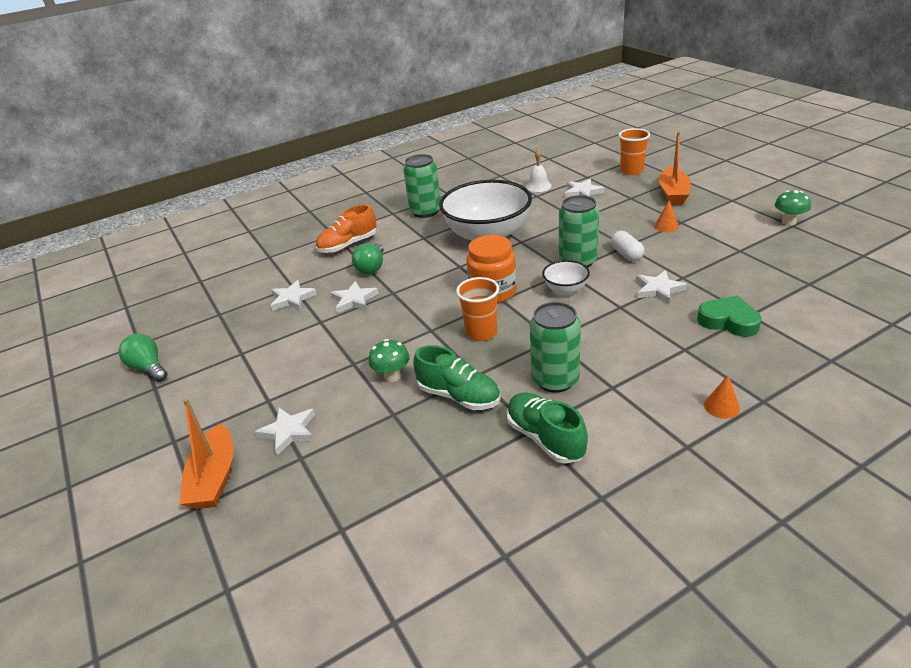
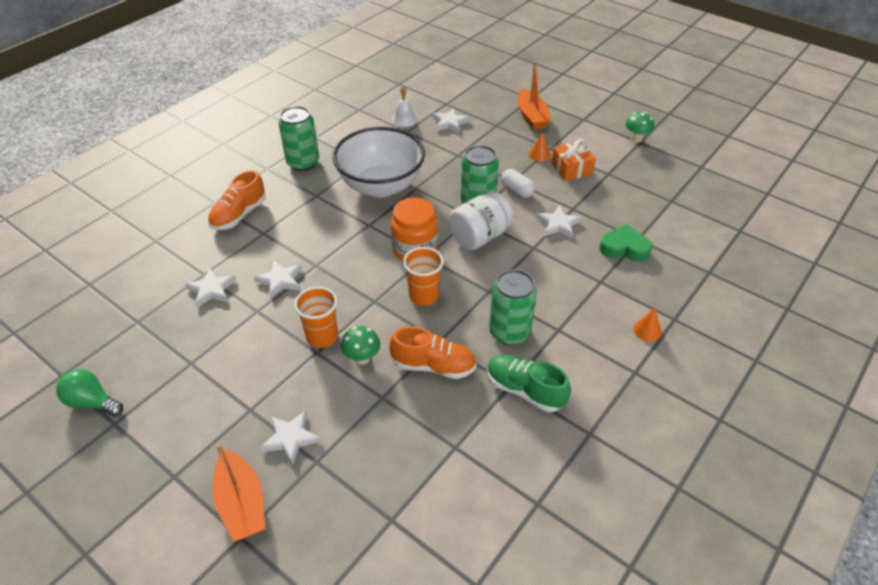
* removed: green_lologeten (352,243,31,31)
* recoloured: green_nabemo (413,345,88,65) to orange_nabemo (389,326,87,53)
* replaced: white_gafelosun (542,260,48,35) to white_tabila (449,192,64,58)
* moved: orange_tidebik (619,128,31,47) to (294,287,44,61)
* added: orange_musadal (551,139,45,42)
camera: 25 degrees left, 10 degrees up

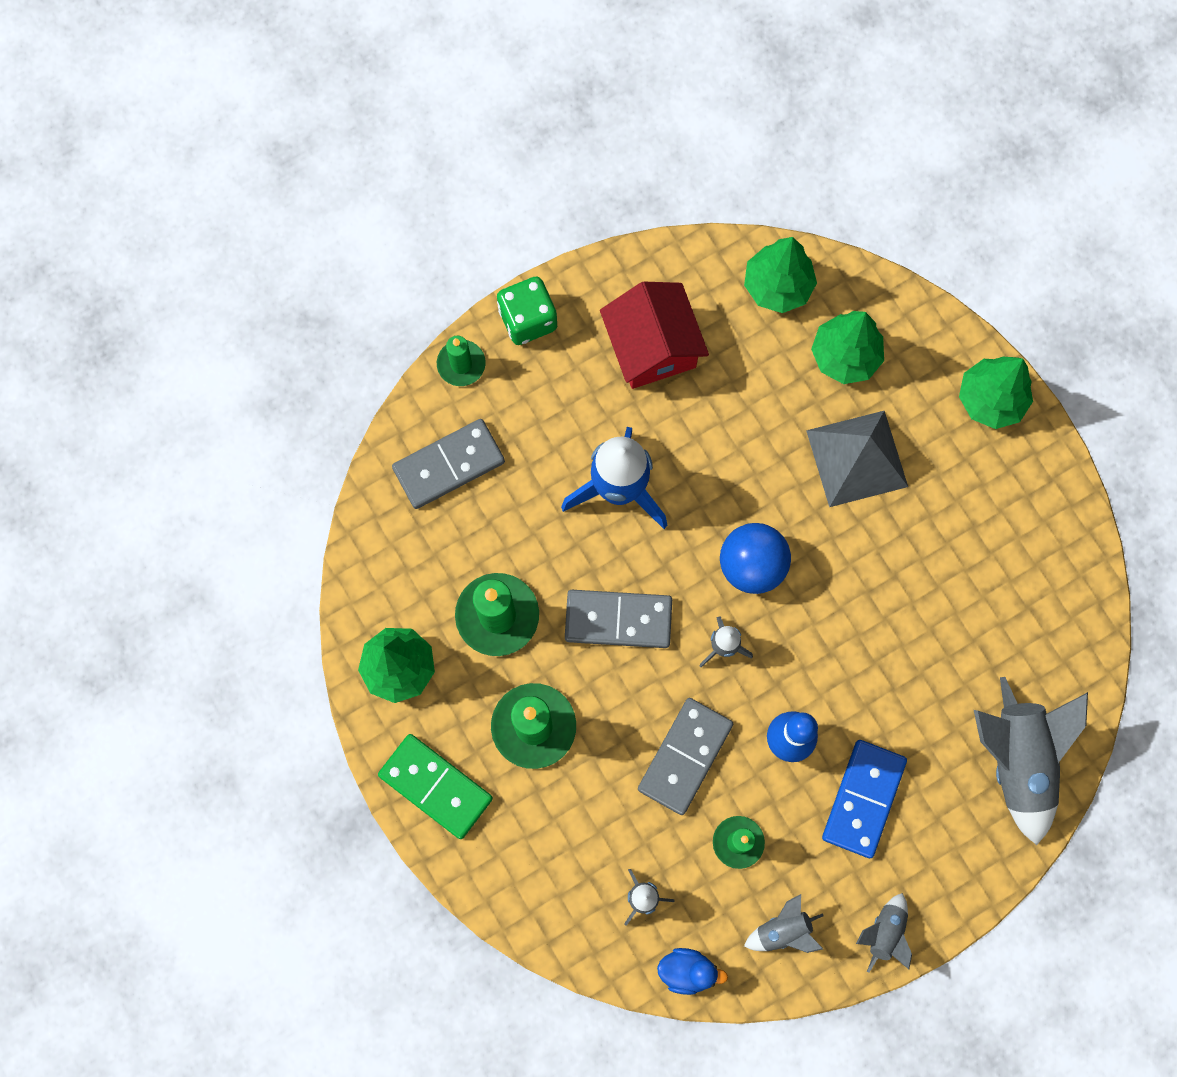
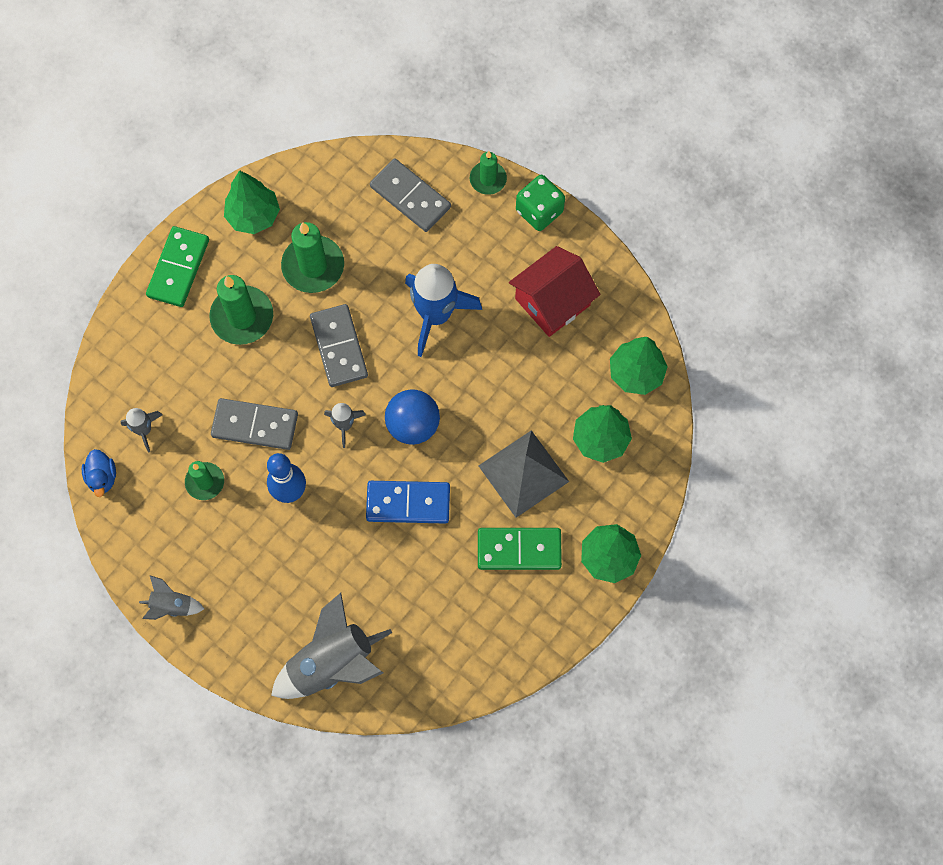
* removed: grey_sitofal (744,894,79,59)
* moved: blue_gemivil (822,740,85,118) to (366,481,84,43)
* added: green_gemivil (478,528,84,42)
camera: 70 degrees right, 5 degrees down

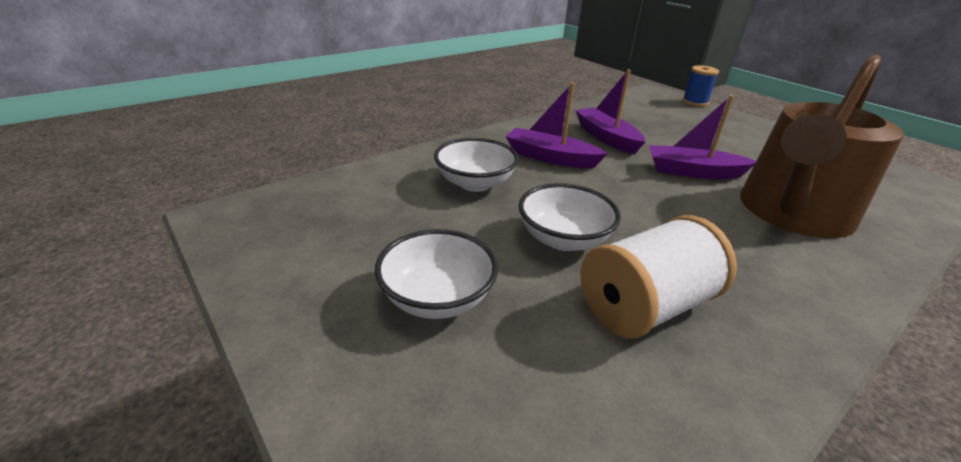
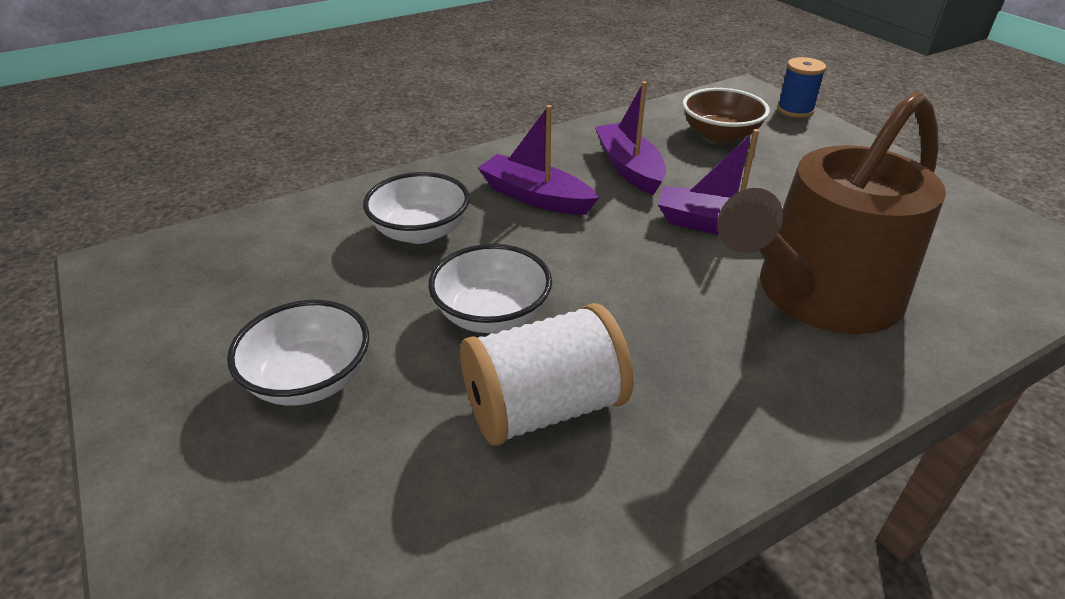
* added: brown_gafelosun (682,88,88,55)
camera: 10 degrees right, 5 degrees up

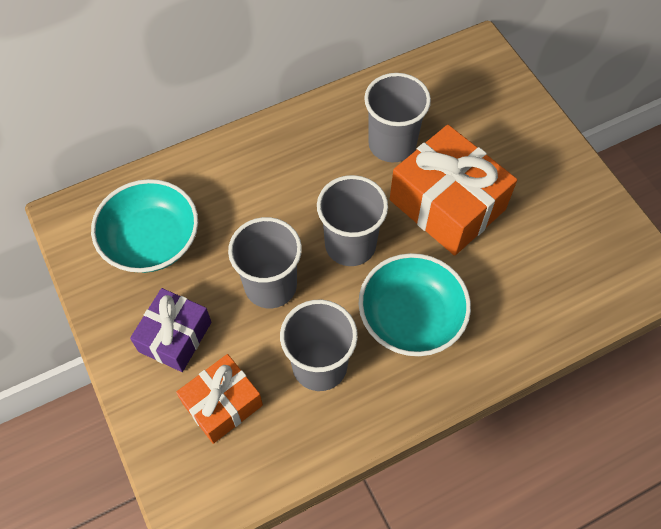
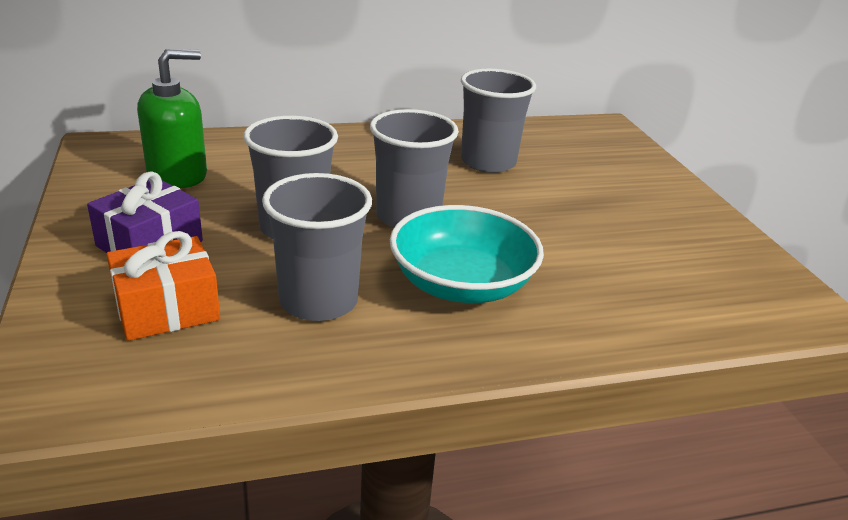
* replaced: turquoise_gafelosun (91,179,107,94) to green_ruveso (137,49,70,139)
* removed: orange_musadal (390,125,127,131)
camera: 10 degrees right, 30 degrees down

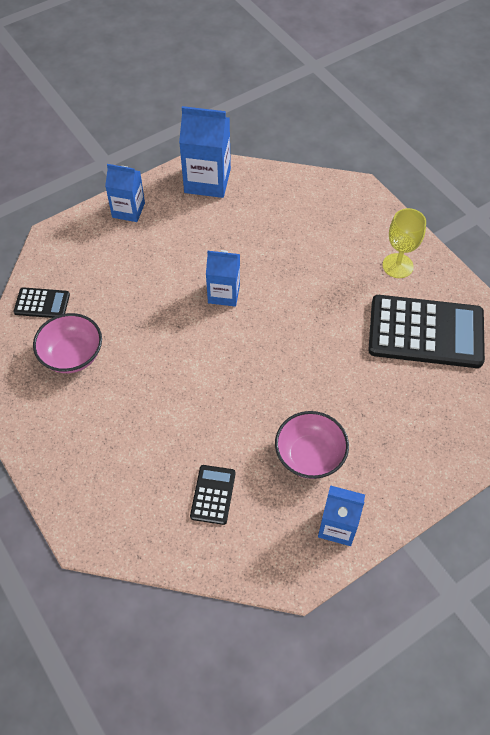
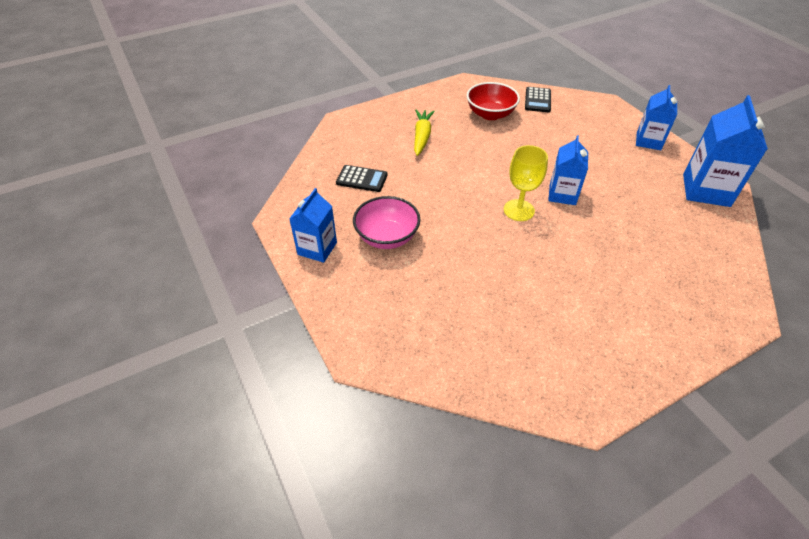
* recoloured: pink_gafelosun (33,313,69,60) to red_gafelosun (467,82,53,38)
* removed: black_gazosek (368,295,117,73)
* moved: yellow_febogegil (382,208,44,70) to (504,145,44,76)
* added: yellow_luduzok (414,109,21,47)
camera: 95 degrees right, 10 degrees down

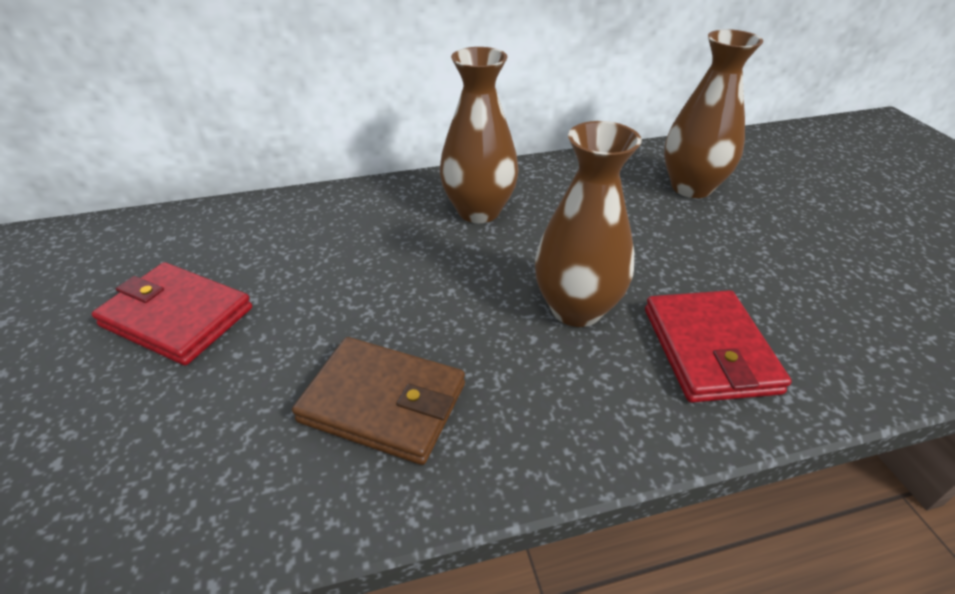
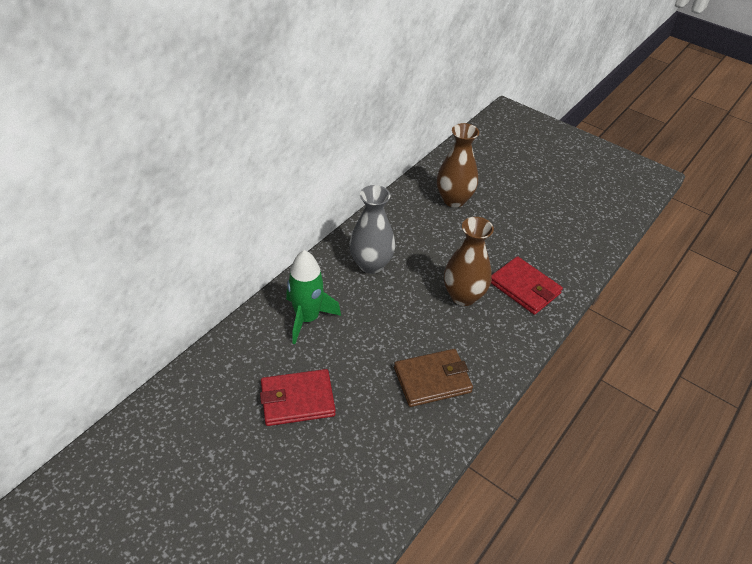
* recoloured: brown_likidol (440,47,79,176) to grey_likidol (349,185,46,89)
* added: green_sitofal (286,250,55,94)
camera: 40 degrees left, 5 degrees up

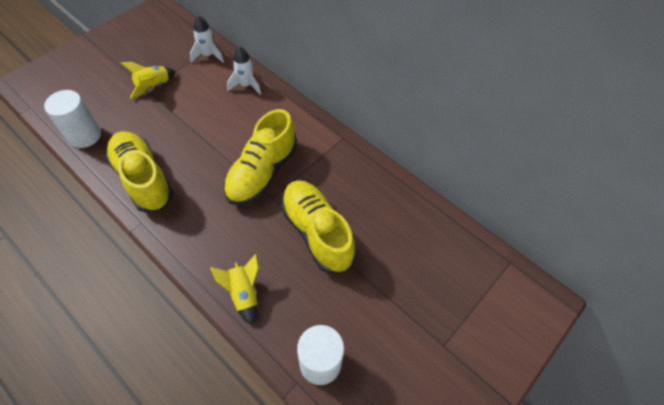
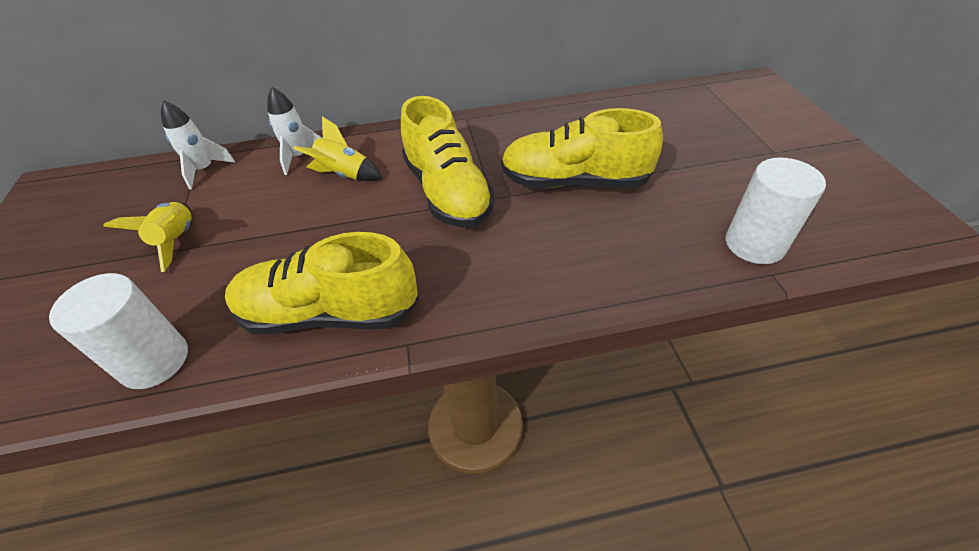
* moved: yellow_sitofal (210,254,49,72) to (293,116,90,65)
camera: 50 degrees left, 10 degrees down

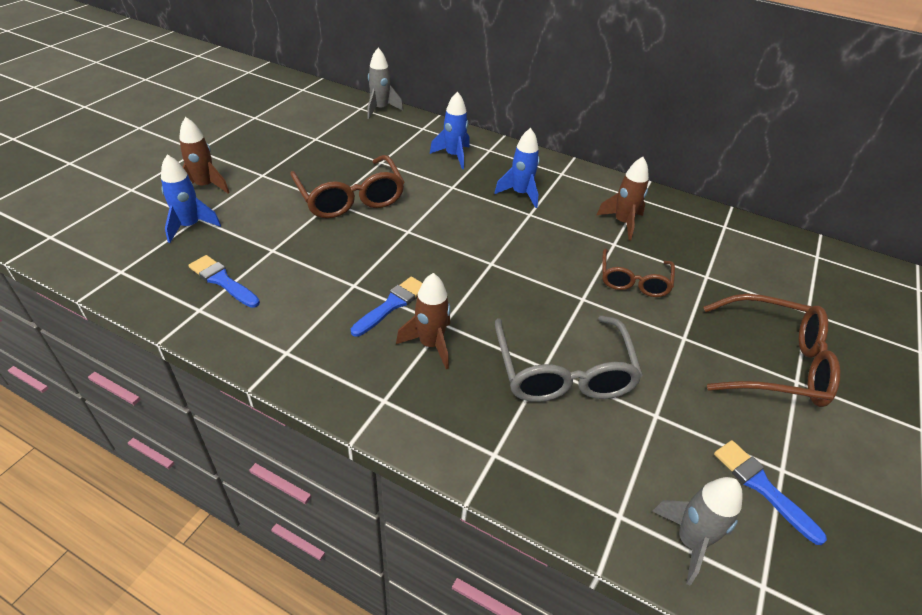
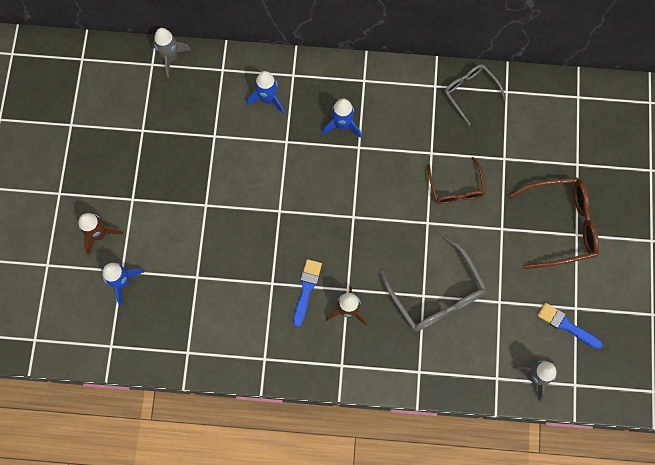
* removed: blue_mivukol (188,255,72,53)
* removed: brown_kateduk (290,155,114,63)
* removed: brown_sitofal (597,157,52,83)
* added: grey_kateduk (444,64,62,62)
camera: 20 degrees left, 30 degrees up

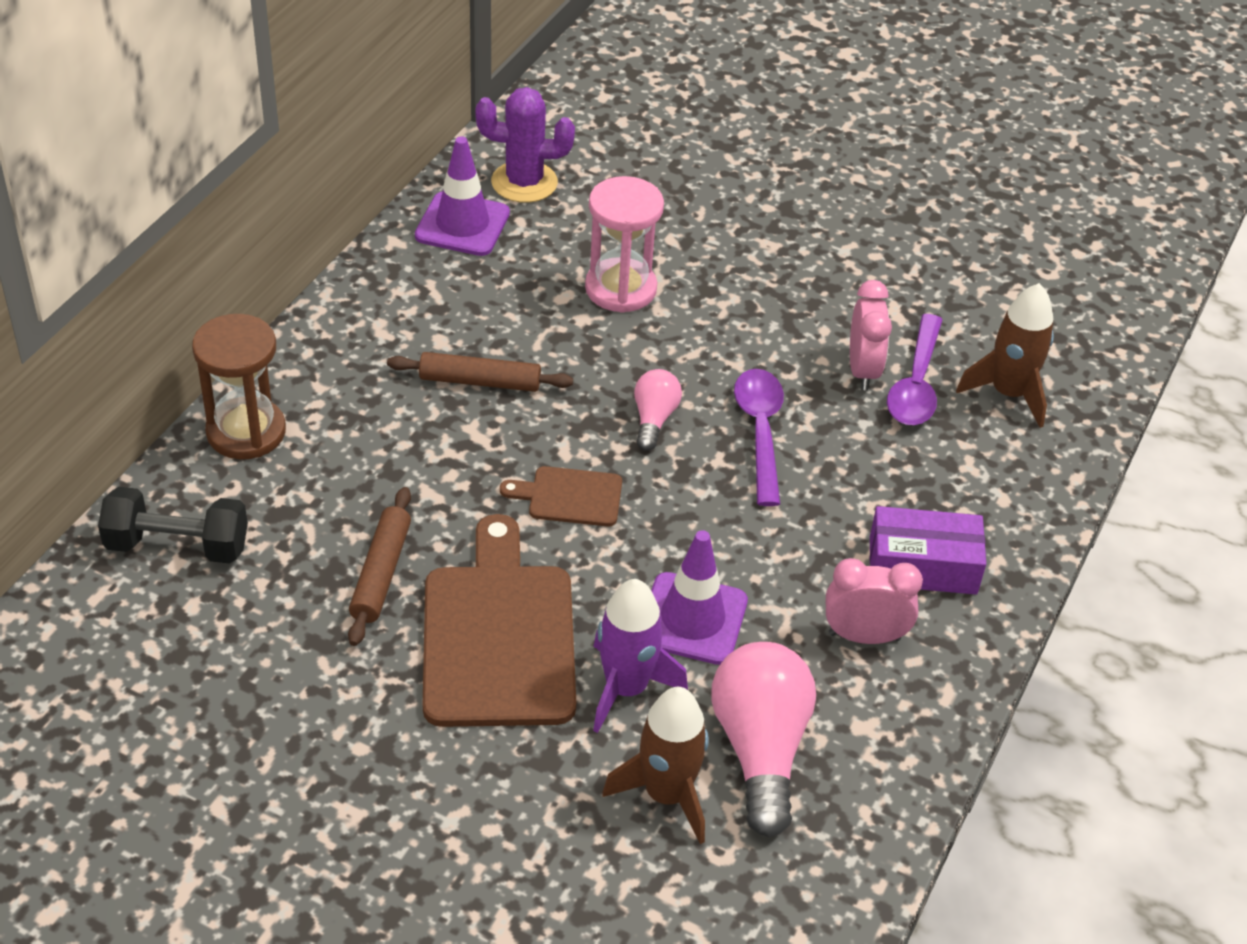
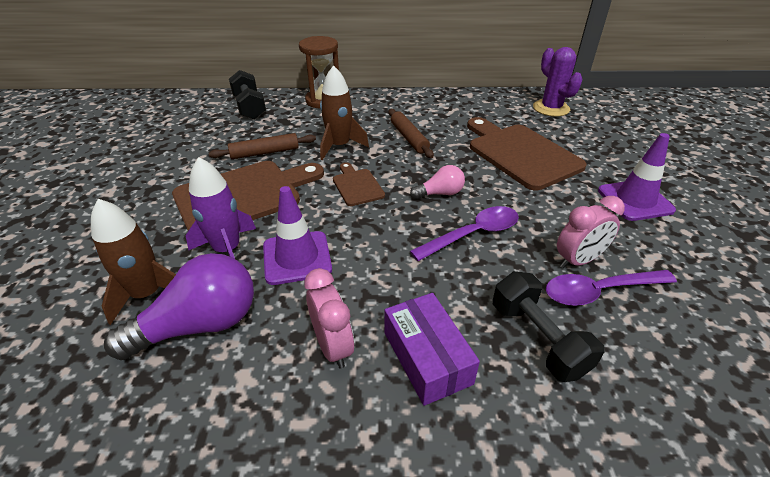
* moved: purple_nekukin (415,136,95,120) to (598,133,78,88)
* replaced: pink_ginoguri (585,176,79,137) to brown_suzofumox (467,117,120,73)
* recoloured: pink_lologeten (711,642,105,195) to purple_lologeten (104,253,150,107)
* moved: brown_sitofal (956,283,98,145) to (320,65,49,95)
* added: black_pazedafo (493,271,111,111)
camera: 65 degrees right, 5 degrees down

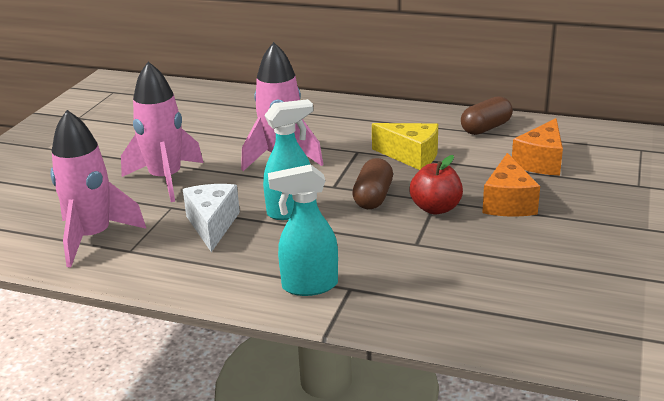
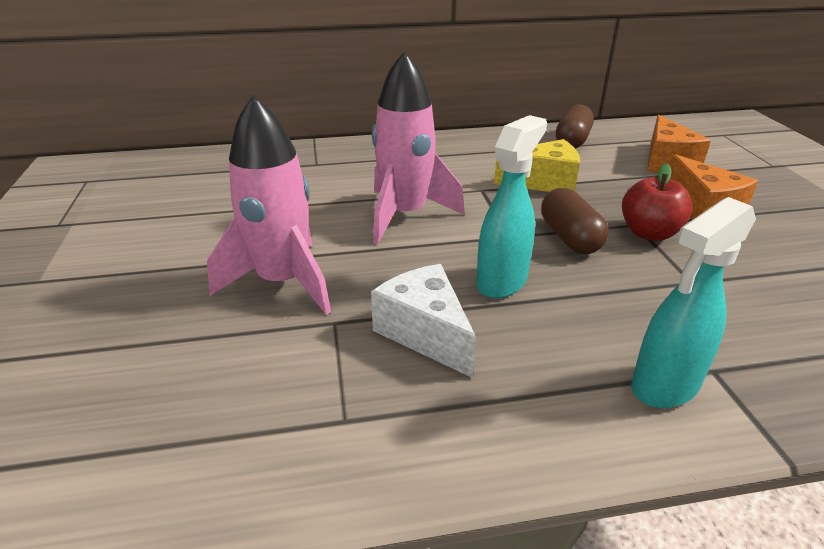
* removed: pink_sitofal (50,110,96,157)
camera: 30 degrees left, 5 degrees up

